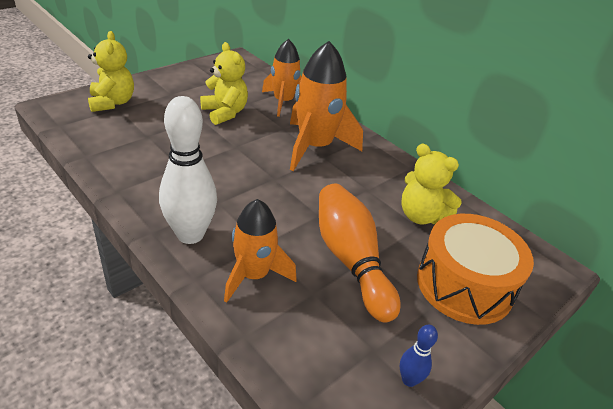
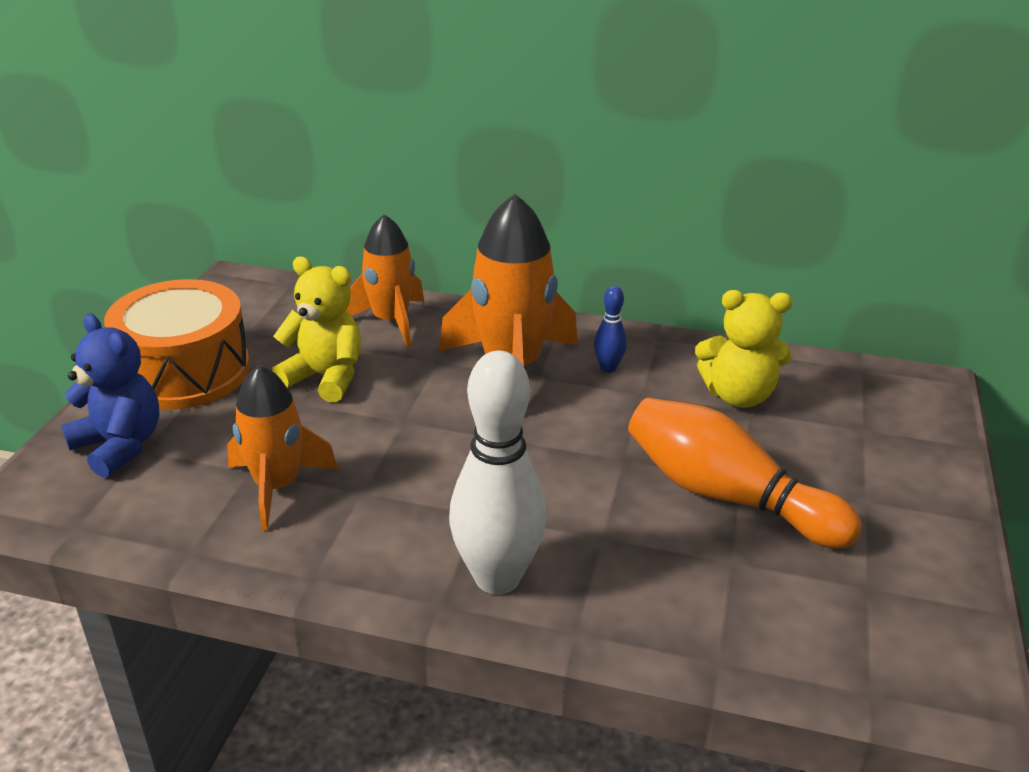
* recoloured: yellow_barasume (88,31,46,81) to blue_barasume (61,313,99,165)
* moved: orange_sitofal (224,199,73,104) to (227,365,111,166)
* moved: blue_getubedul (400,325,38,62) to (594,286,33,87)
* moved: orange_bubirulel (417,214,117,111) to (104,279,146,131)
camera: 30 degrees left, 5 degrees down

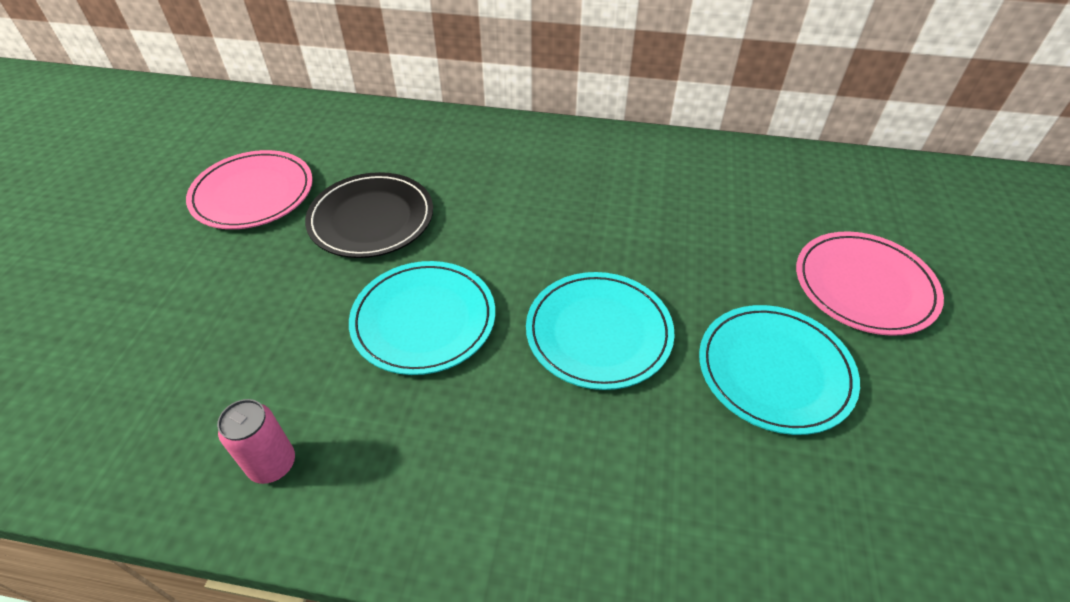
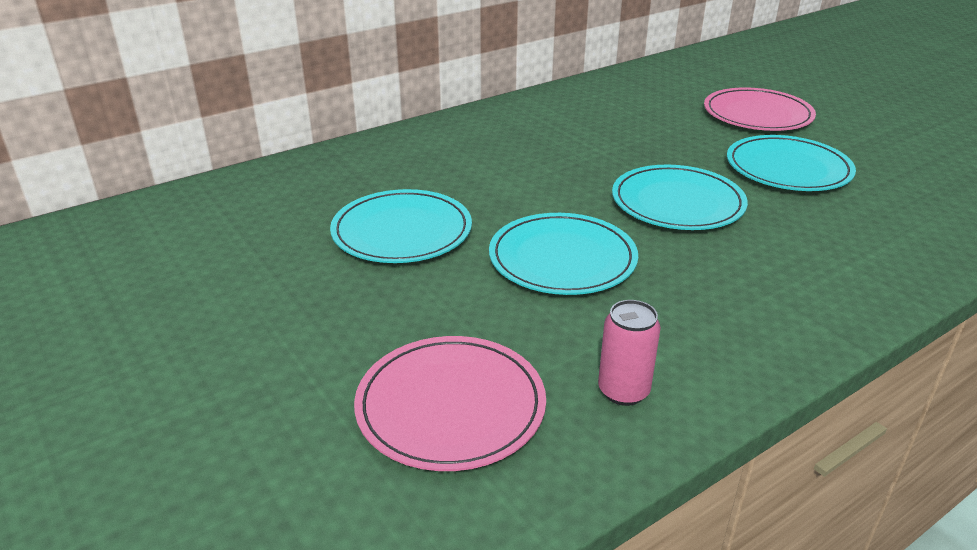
* moved: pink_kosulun (186,150,127,79) to (354,336,192,135)
* recoloured: black_kosulun (305,172,128,86) to turquoise_kosulun (330,189,142,74)
camera: 45 degrees left, 15 degrees down

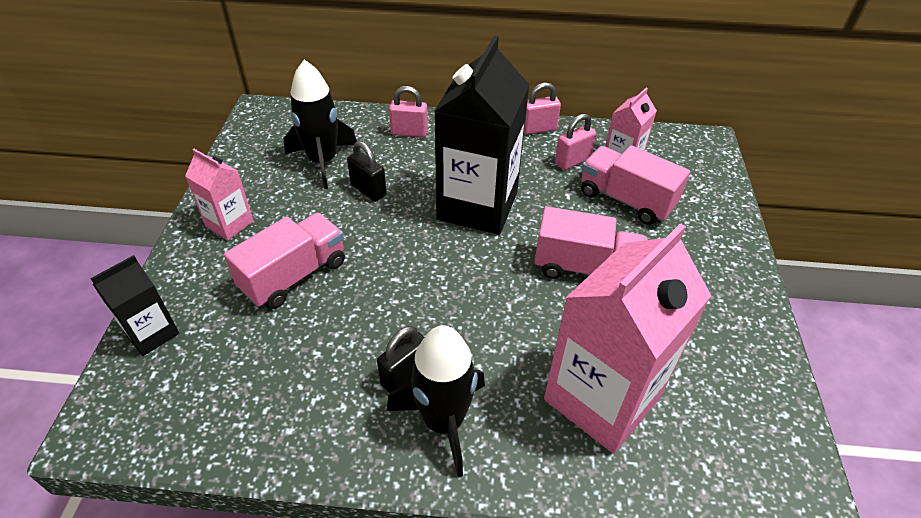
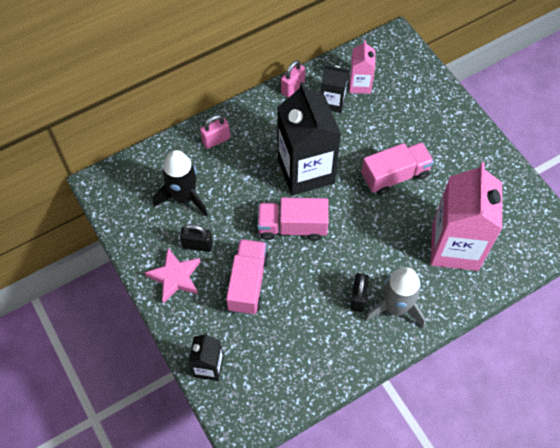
* replaced: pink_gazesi (185,149,69,91) to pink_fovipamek (144,248,57,55)
* moved: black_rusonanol (347,141,40,61) to (180,224,33,28)
* recoloured: black_sitofal (387,325,98,152) to grey_sitofal (365,267,61,61)
* replaced: pink_rusonanol (555,114,41,56) to black_gazesi (321,65,28,48)
* moved: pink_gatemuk (581,145,109,80) to (257,198,72,43)
camera: 35 degrees left, 15 degrees up

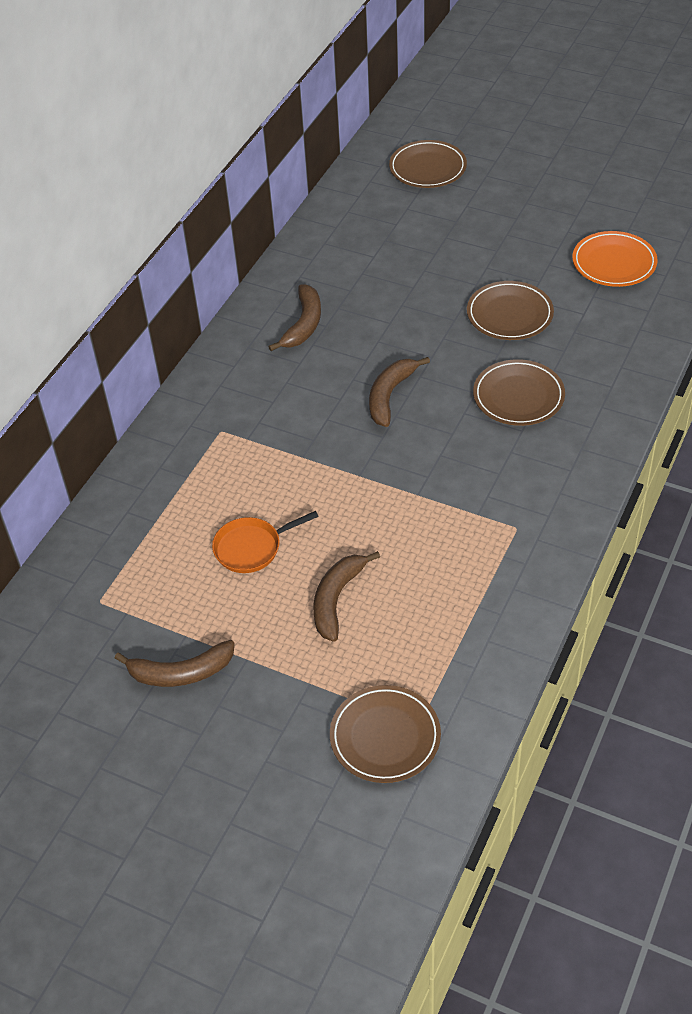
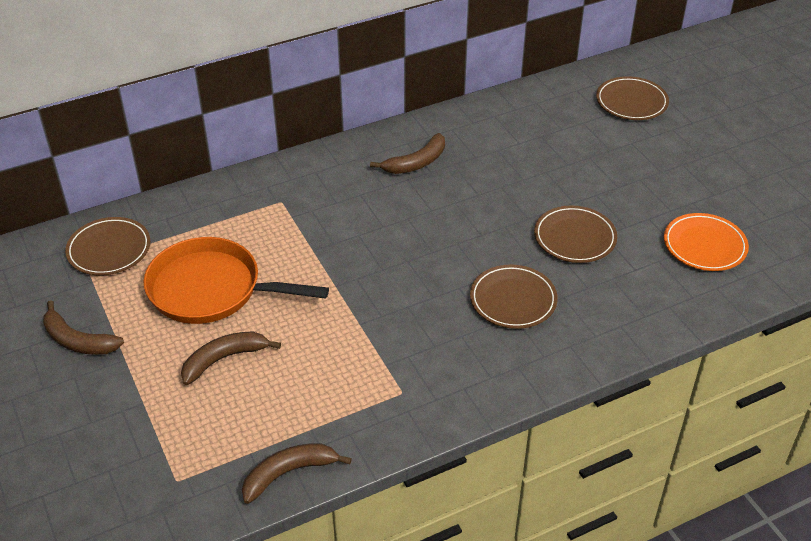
* resized: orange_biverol (212,511,107,62) = (144,237,185,87) x1.92
* moved: brown_kosulun (330,685,111,98) to (65,217,86,58)
* moved: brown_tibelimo (369,357,61,70) to (242,443,110,61)
camera: 35 degrees right, 5 degrees down

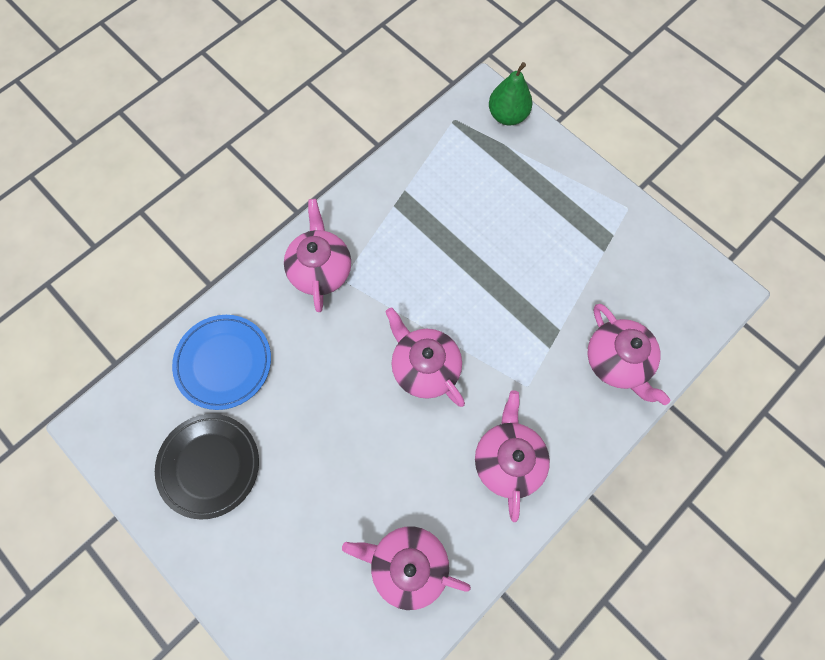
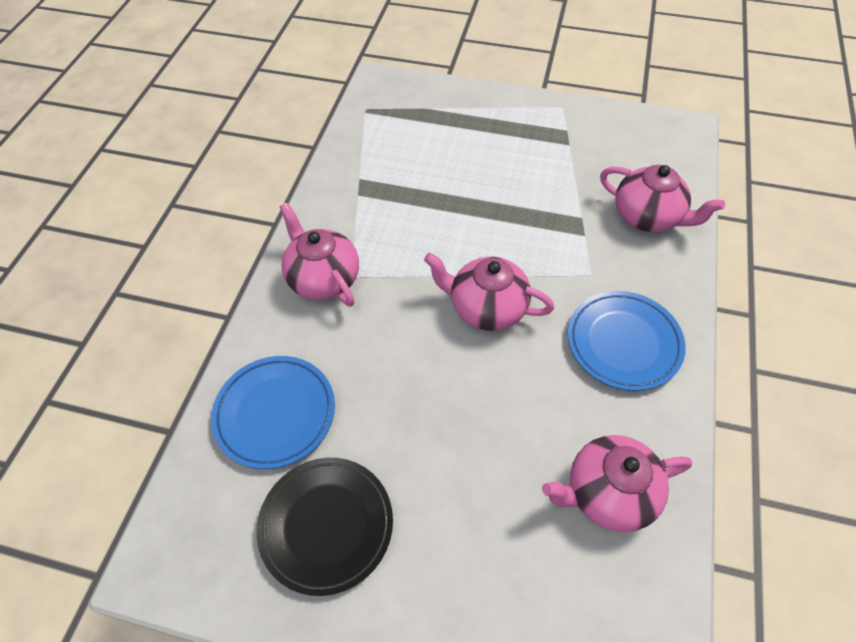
* replaced: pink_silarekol (475,390,75,132) to blue_kosulun (568,291,118,100)
* removed: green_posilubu (489,62,44,64)
camera: 30 degrees left, 15 degrees down

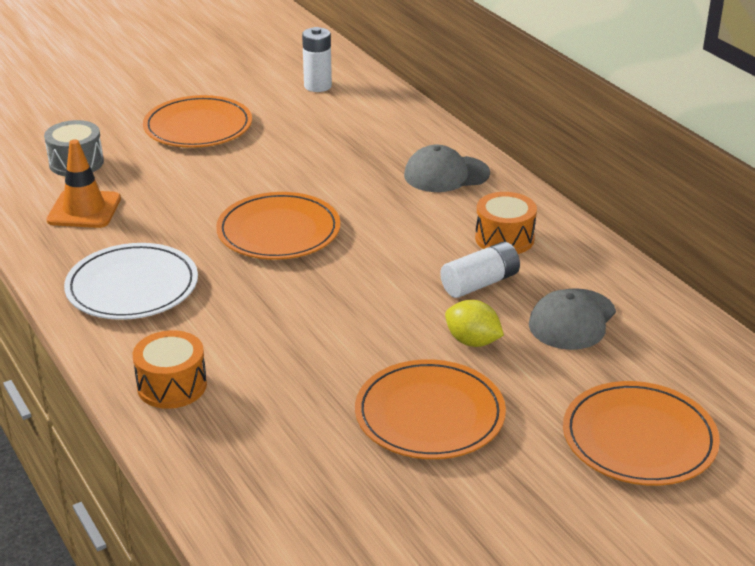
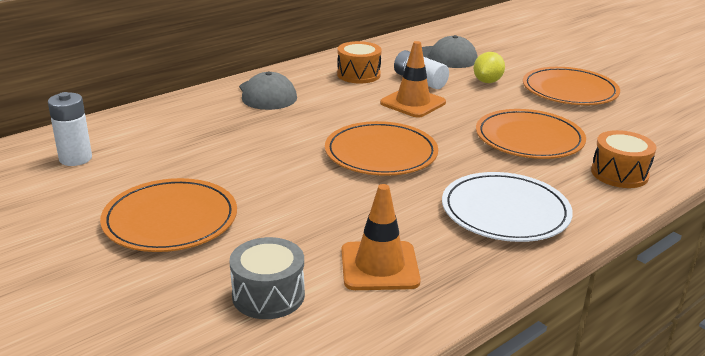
* moved: orange_kosulun (563,381,157,105) to (476,109,110,50)
* added: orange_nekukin (380,41,66,77)
camera: 100 degrees left, 5 degrees down

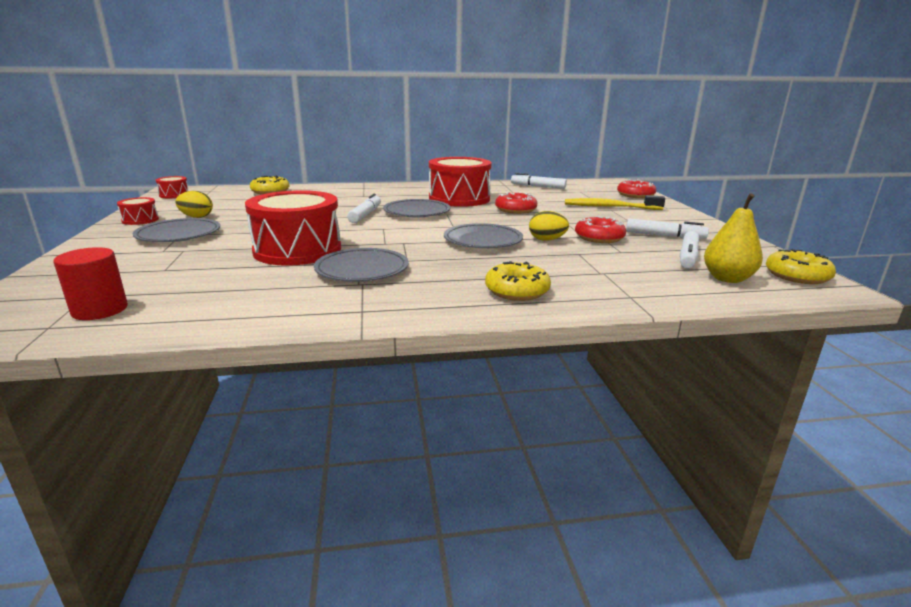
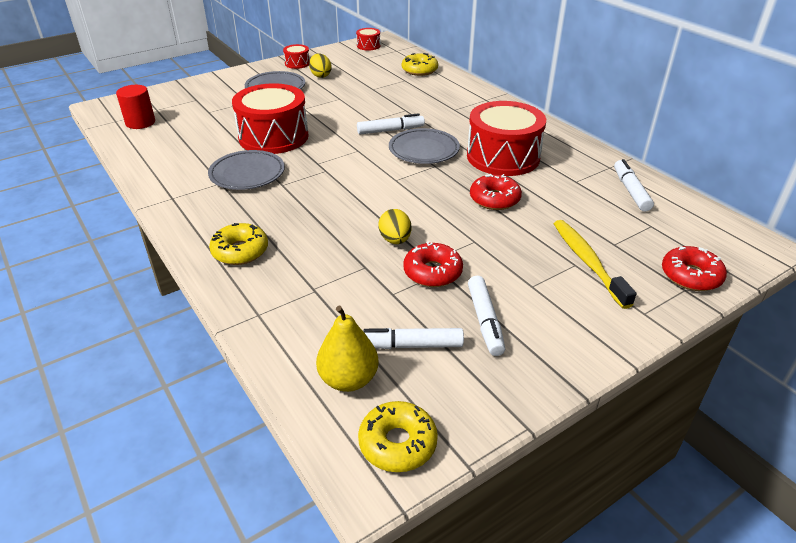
* removed: grey_kosulun (444,223,79,25)
camera: 65 degrees right, 15 degrees up

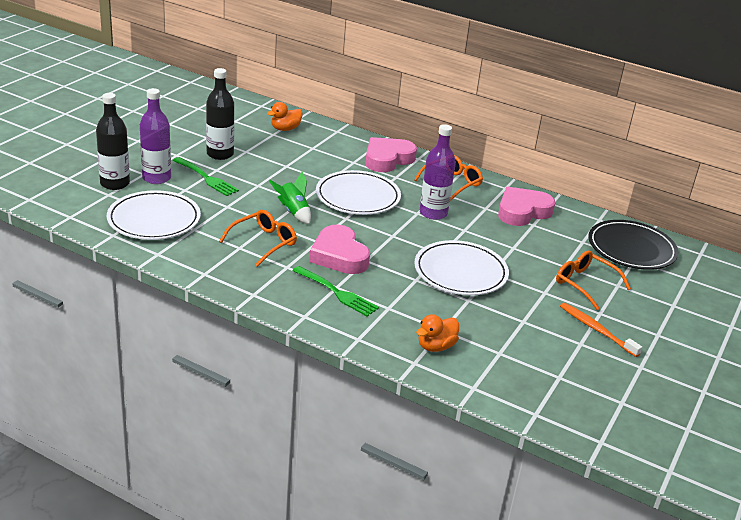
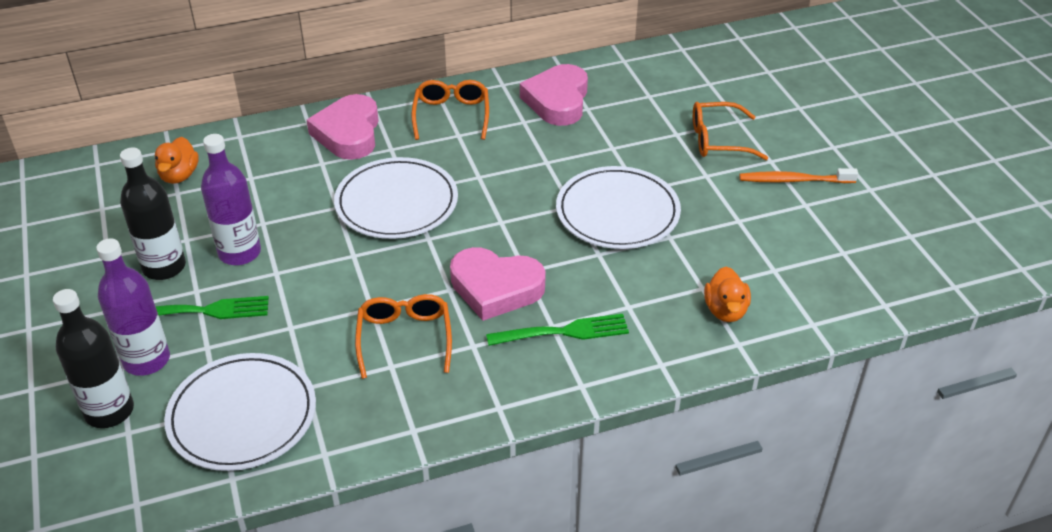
* removed: green_sitofal (269,172,42,52)
* moved: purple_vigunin (420,124,36,96) to (201,134,60,131)
* removed: black_kosulun (588,220,90,50)
camera: 45 degrees left, 10 degrees up

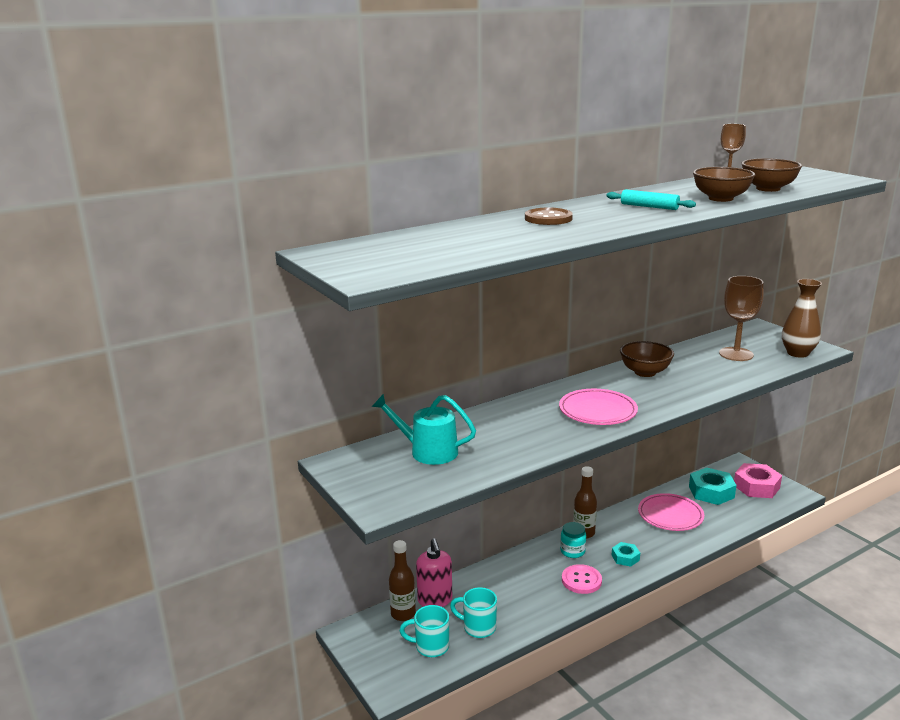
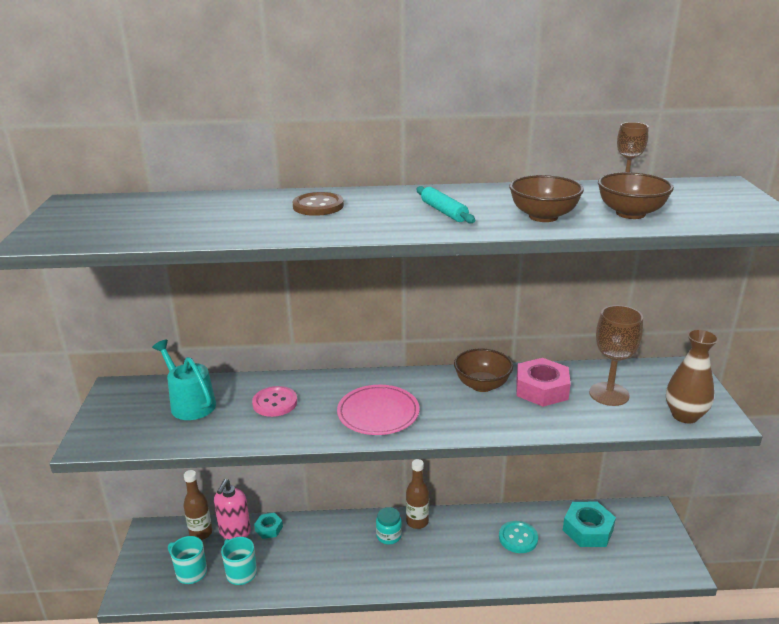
* moved: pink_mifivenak (562,564,40,30) to (252,386,45,31)
* moved: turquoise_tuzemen (612,542,28,25) to (254,513,29,26)
* replaced: pink_kosulun (638,493,66,38) to turquoise_mifivenak (499,521,39,32)
* moved: pink_tuzemen (734,463,48,35) to (516,358,55,49)
camera: 30 degrees right, 5 degrees up

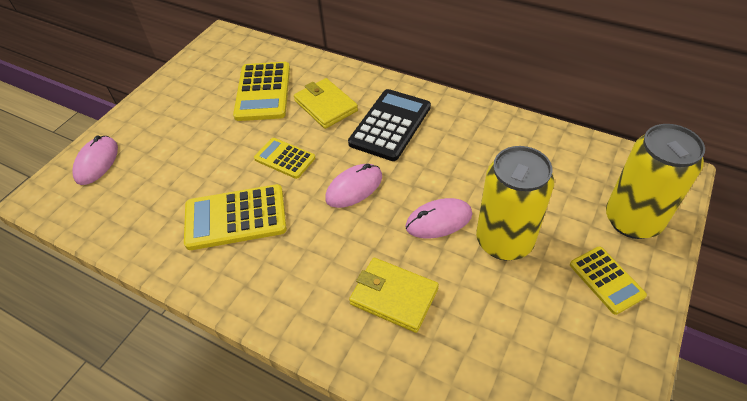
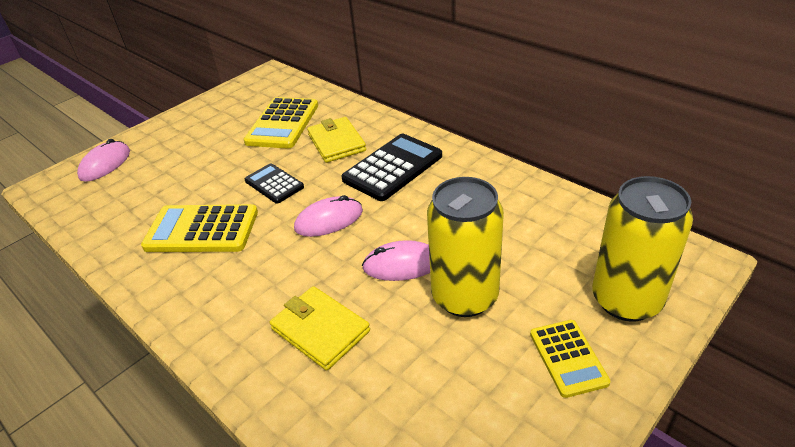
* recoloured: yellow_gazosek (254,138,61,41) to black_gazosek (245,163,59,41)
camera: 15 degrees right, 10 degrees down

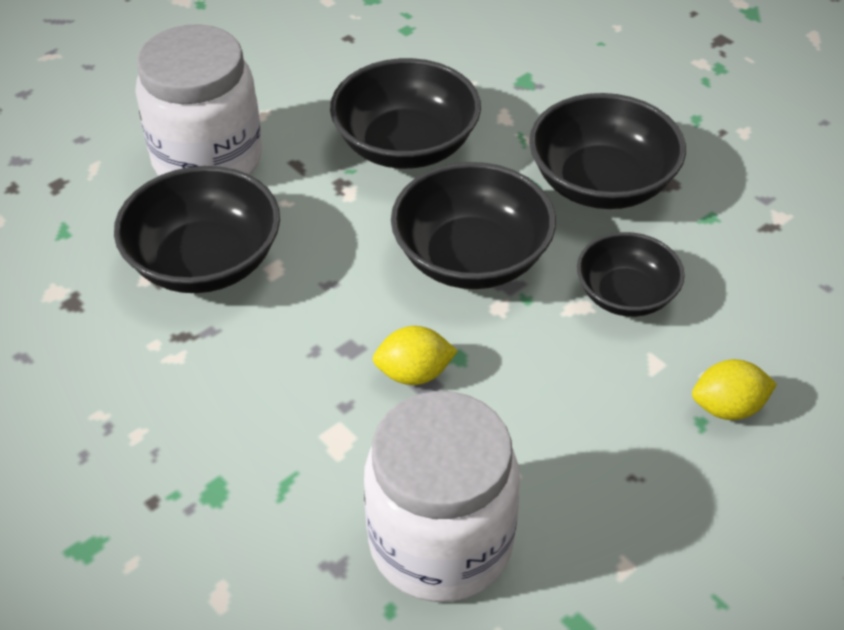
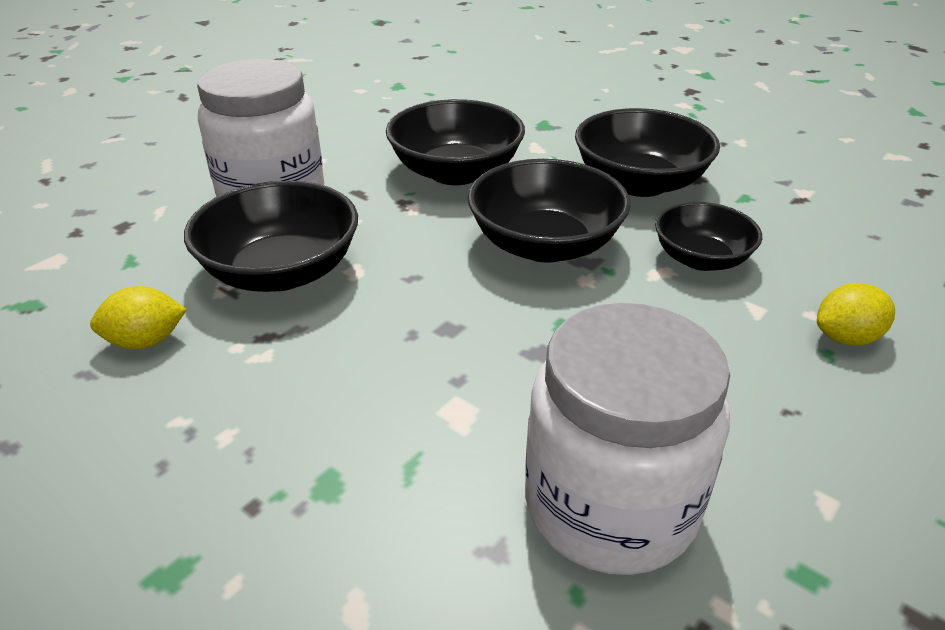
* moved: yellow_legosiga (372,326,86,59) to (90,286,97,63)
camera: 10 degrees left, 10 degrees down

